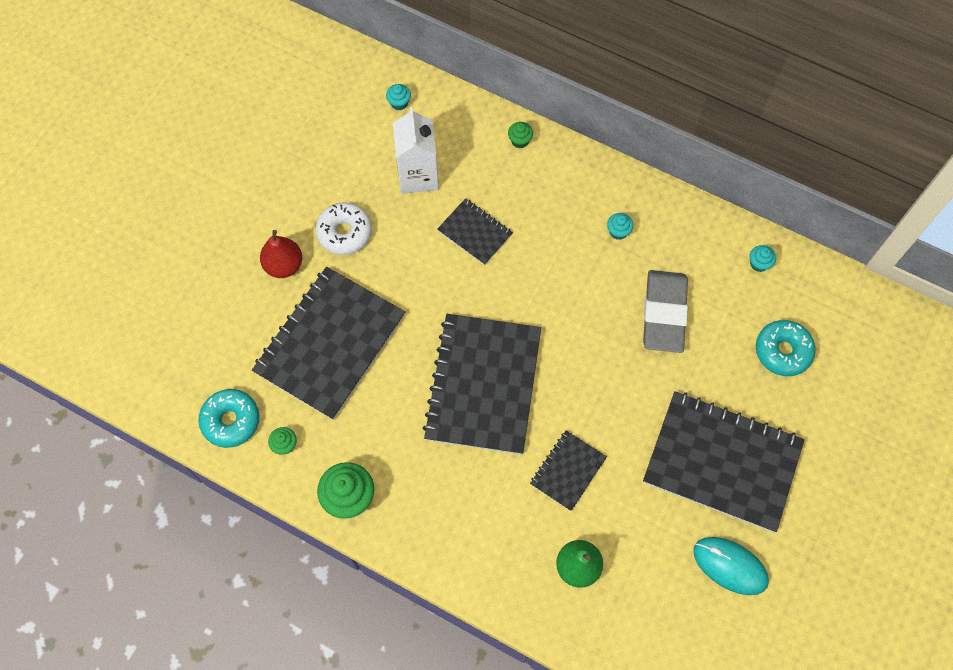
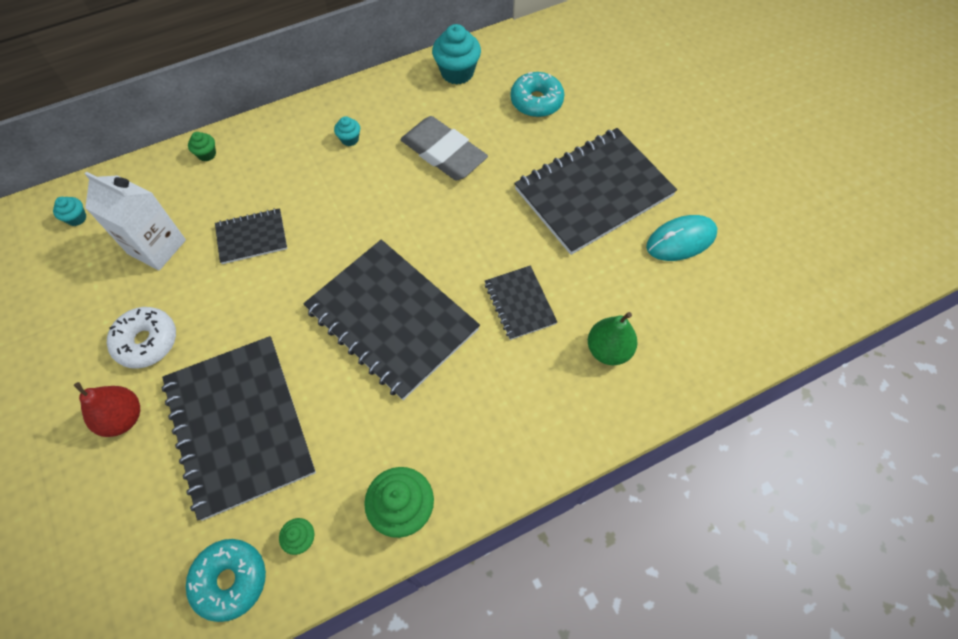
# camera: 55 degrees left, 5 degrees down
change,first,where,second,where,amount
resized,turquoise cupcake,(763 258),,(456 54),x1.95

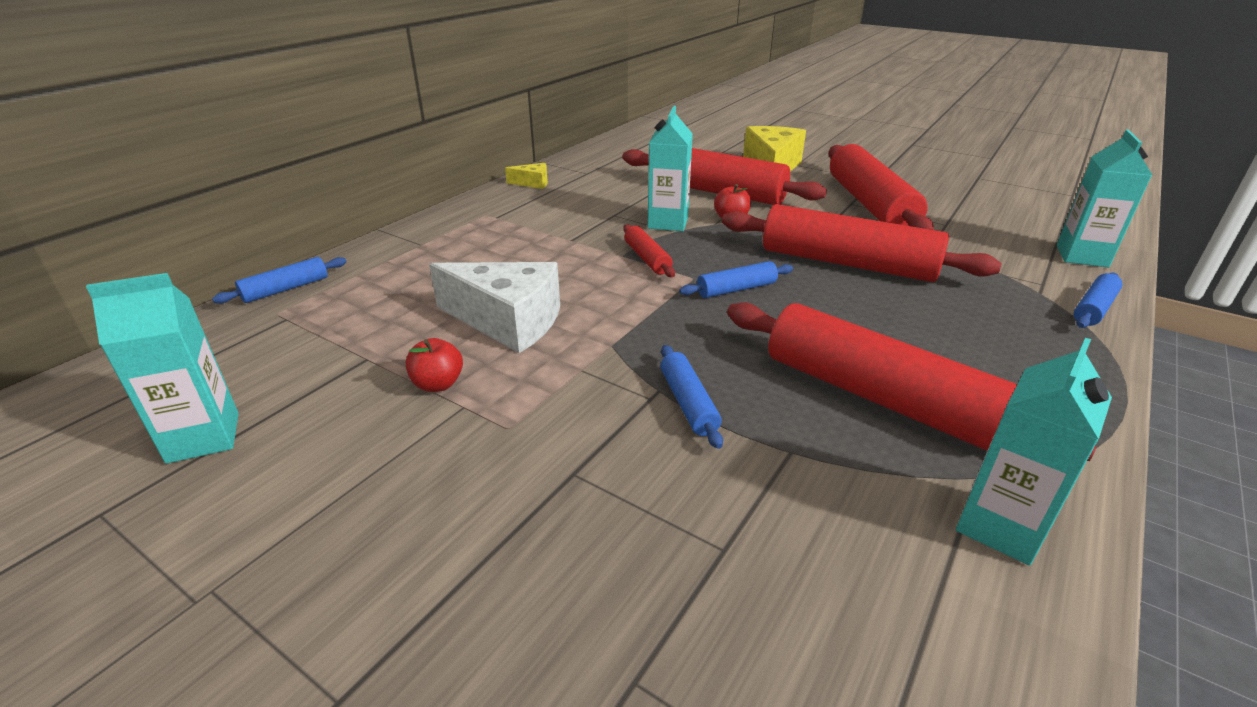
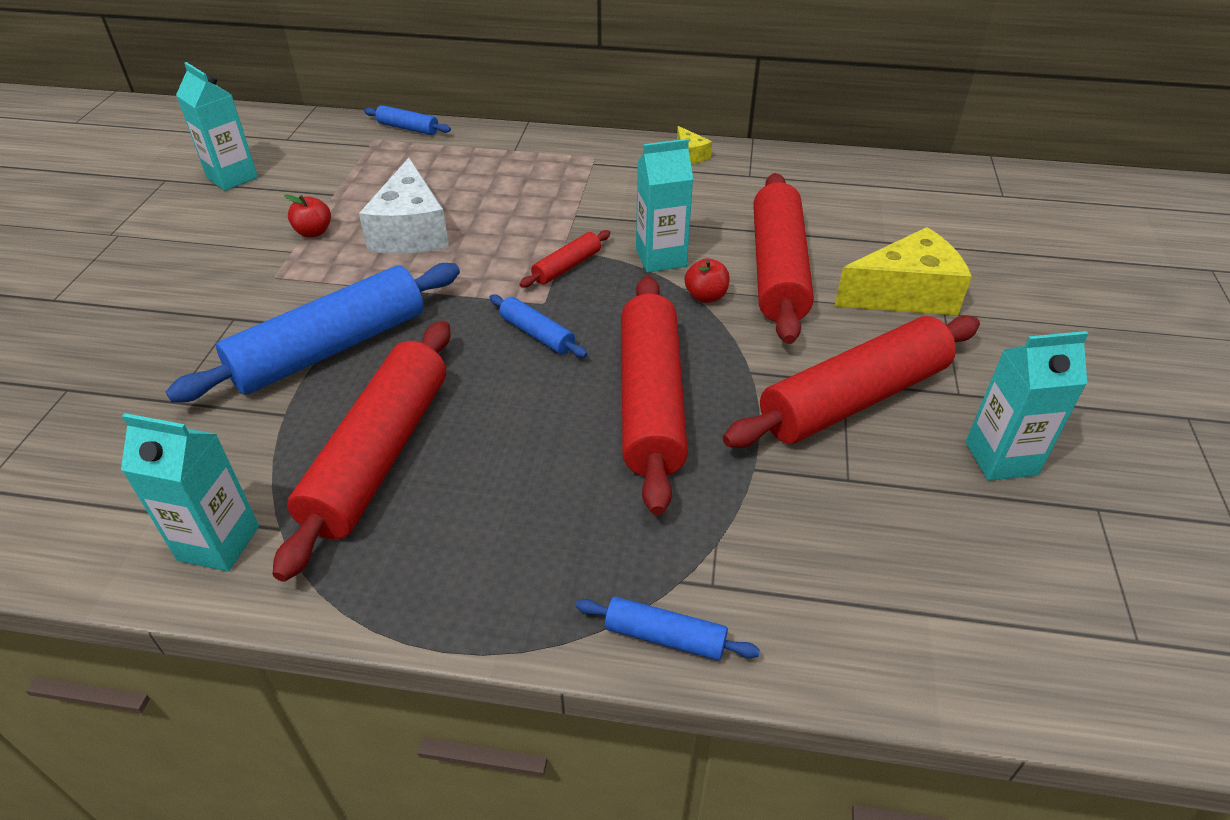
# camera: 65 degrees right, 10 degrees up
change,first,where,second,where,amount
resized,blue rolling pin,(691 397),,(313 332),x2.23
moved,turquoise carton,(1104 198),,(1027 406),

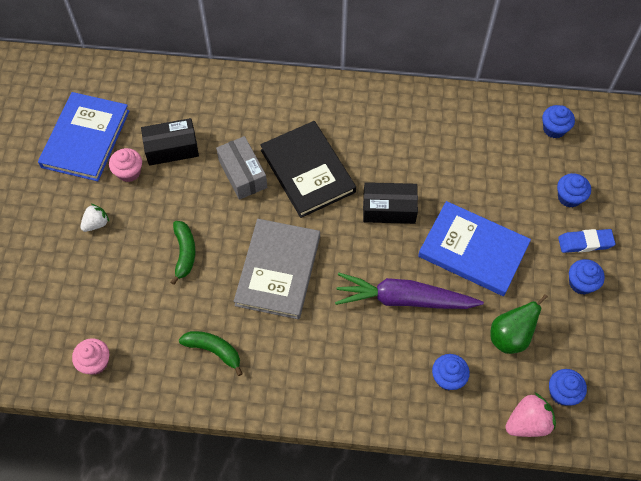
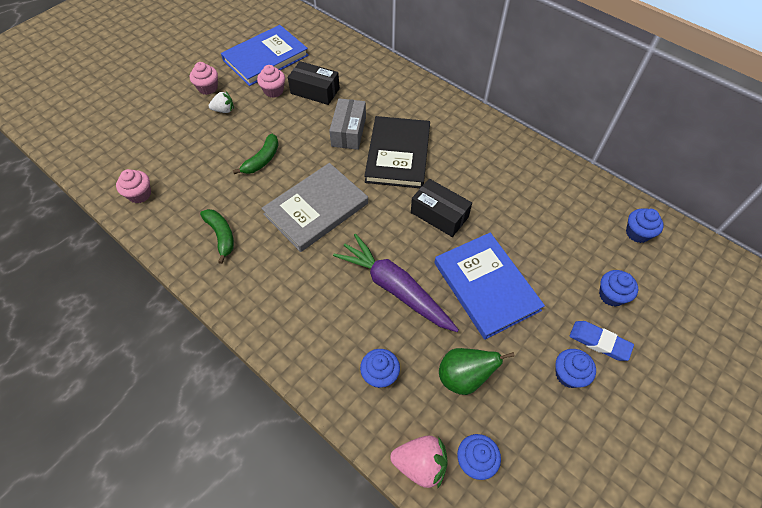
# camera: 35 degrees right, 5 degrees down
change,first,where,second,where,amount
added,,,pink cupcake,(204 78),

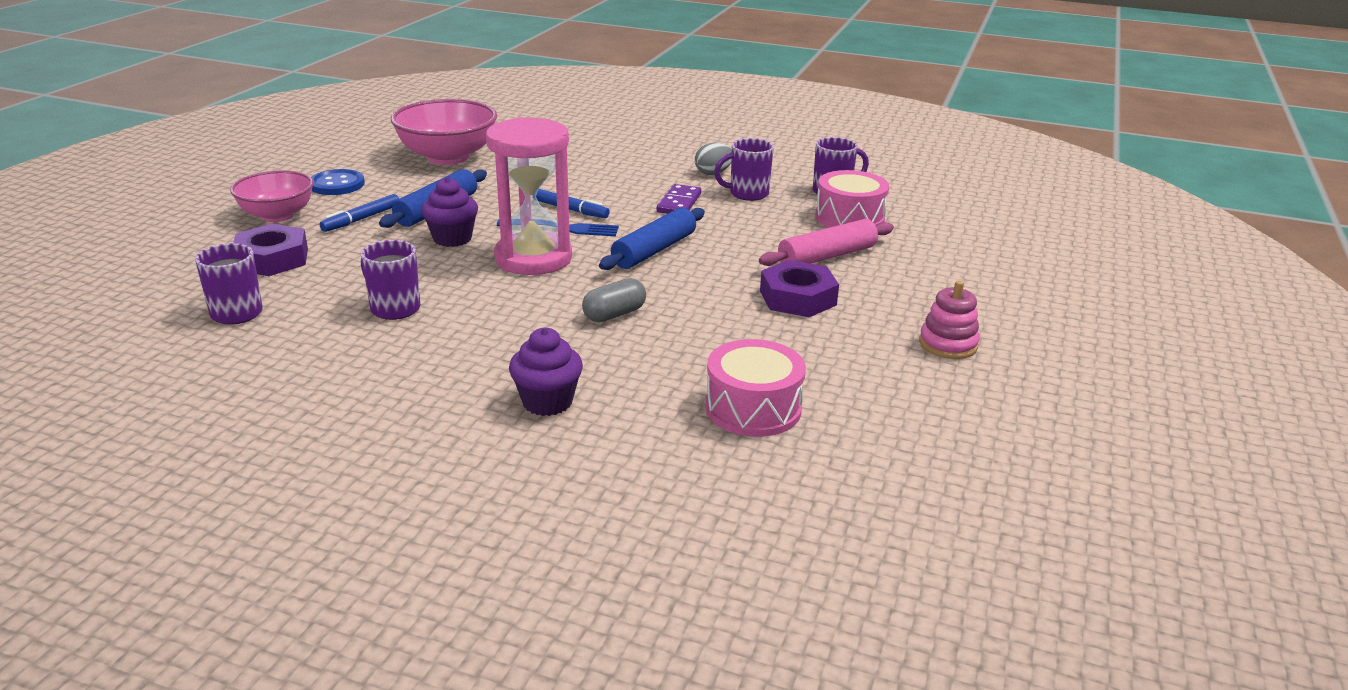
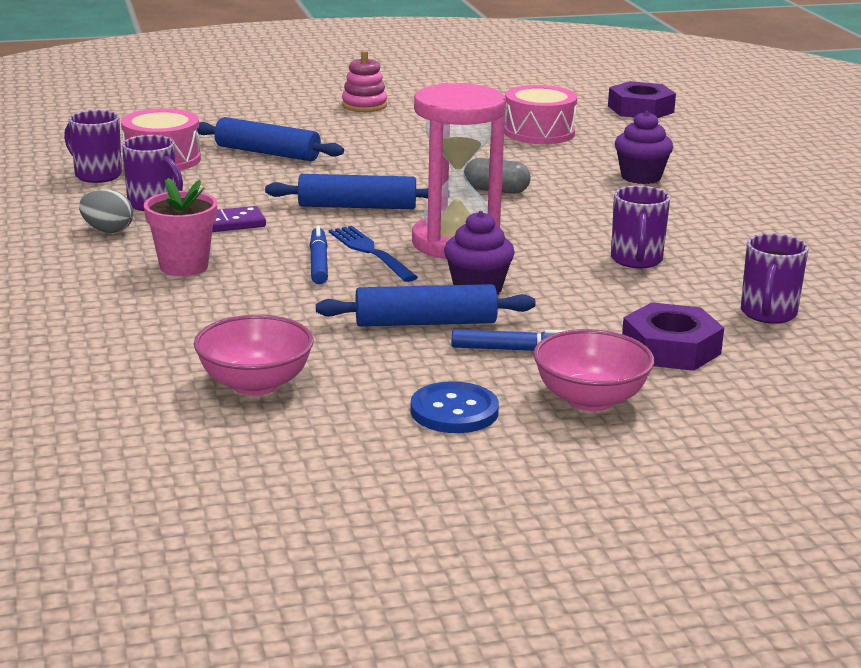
# camera: 125 degrees left, 5 degrees down
change,first,where,second,where,amount
resized,pink bowl,(444 132),,(254 355),x0.66
recoloured,pink rolling pin,(826 242),blue rolling pin,(270 139),
moved,purple nut,(799 288),,(642 99),
added,,,pink flower pot,(180 227),

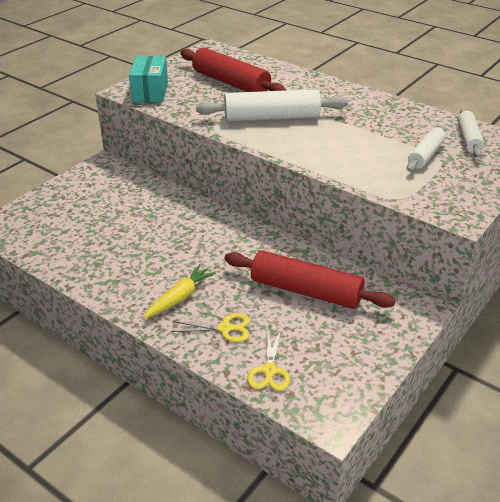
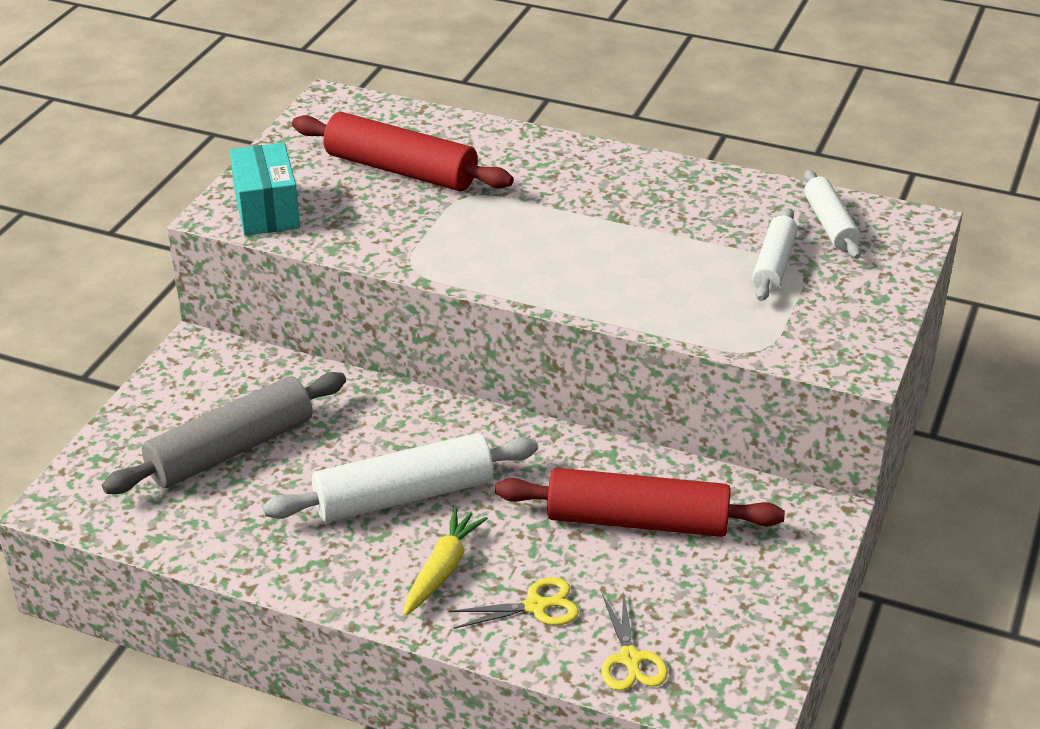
# camera: 15 degrees left, 0 degrees up
change,first,where,second,where,amount
moved,white rolling pin,(272 105),,(400 477),
added,,,grey rolling pin,(224 433),

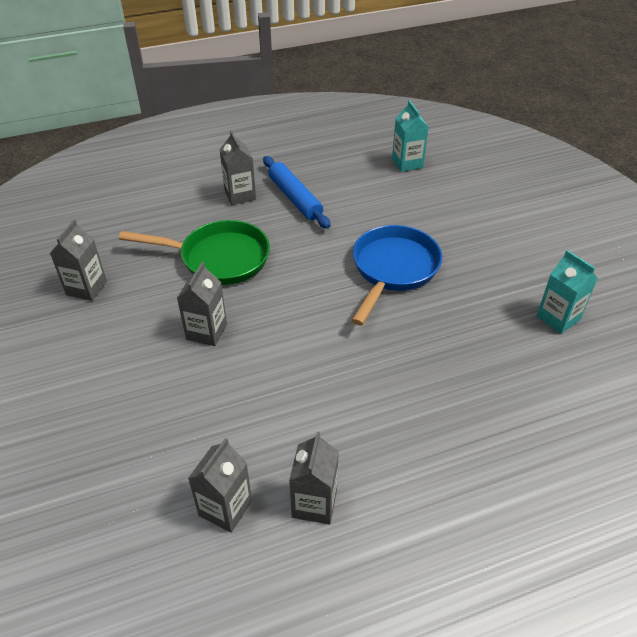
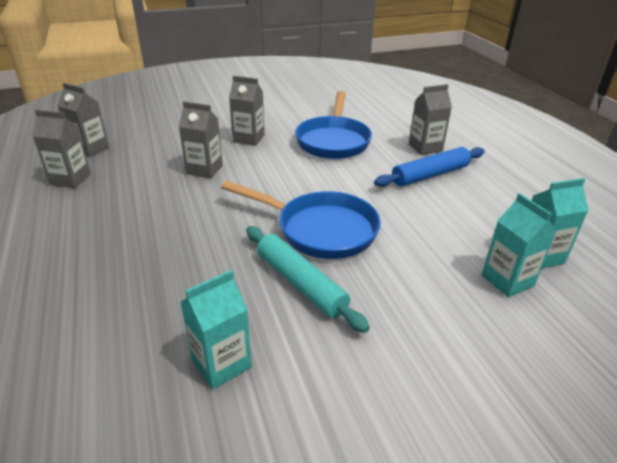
# camera: 90 degrees right, 10 degrees down
change,first,where,second,where,amount
moved,grey carton,(78 260),,(201 139),
recoloured,green pan,(194 252),blue pan,(333 125),
added,,,turquoise rolling pin,(308 279),
added,,,turquoise carton,(519 245),

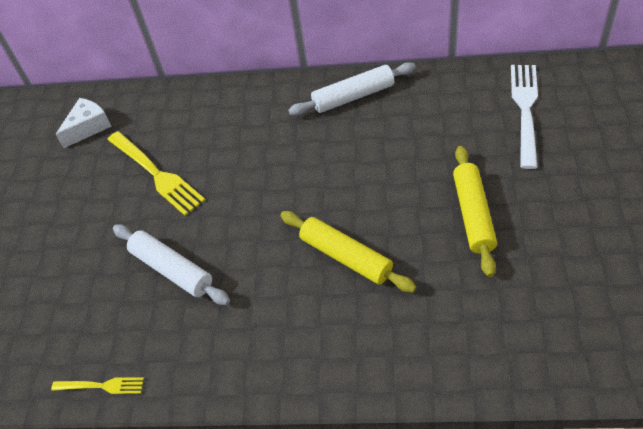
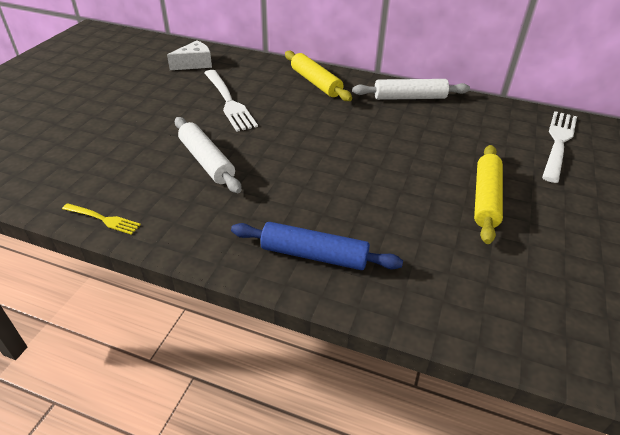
# camera: 10 degrees right, 10 degrees down
change,first,where,second,where,amount
recoloured,yellow fork,(156 173),white fork,(231 101),
moved,yellow rolling pin,(348 252),,(318 76),
added,,,blue rolling pin,(317 246),

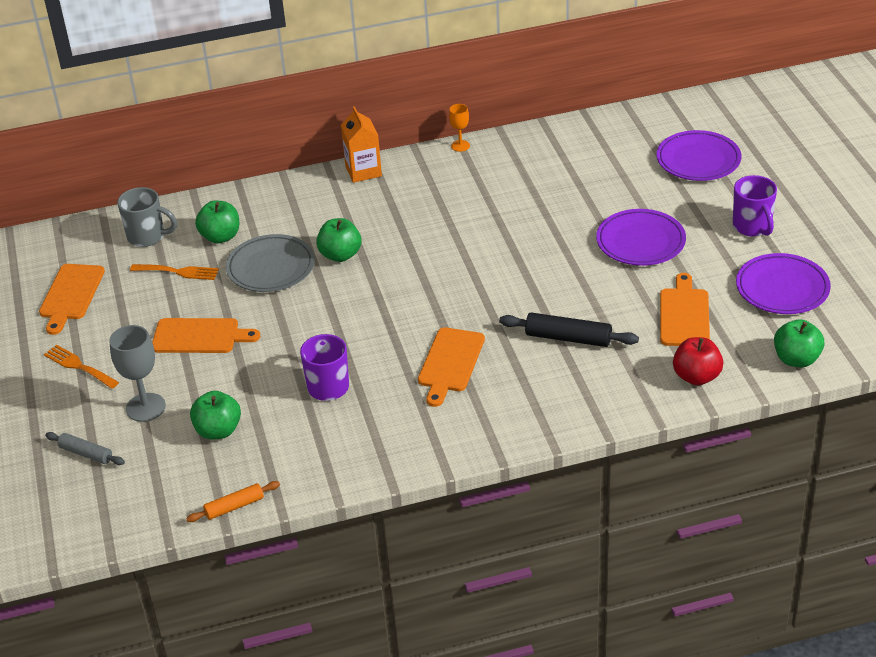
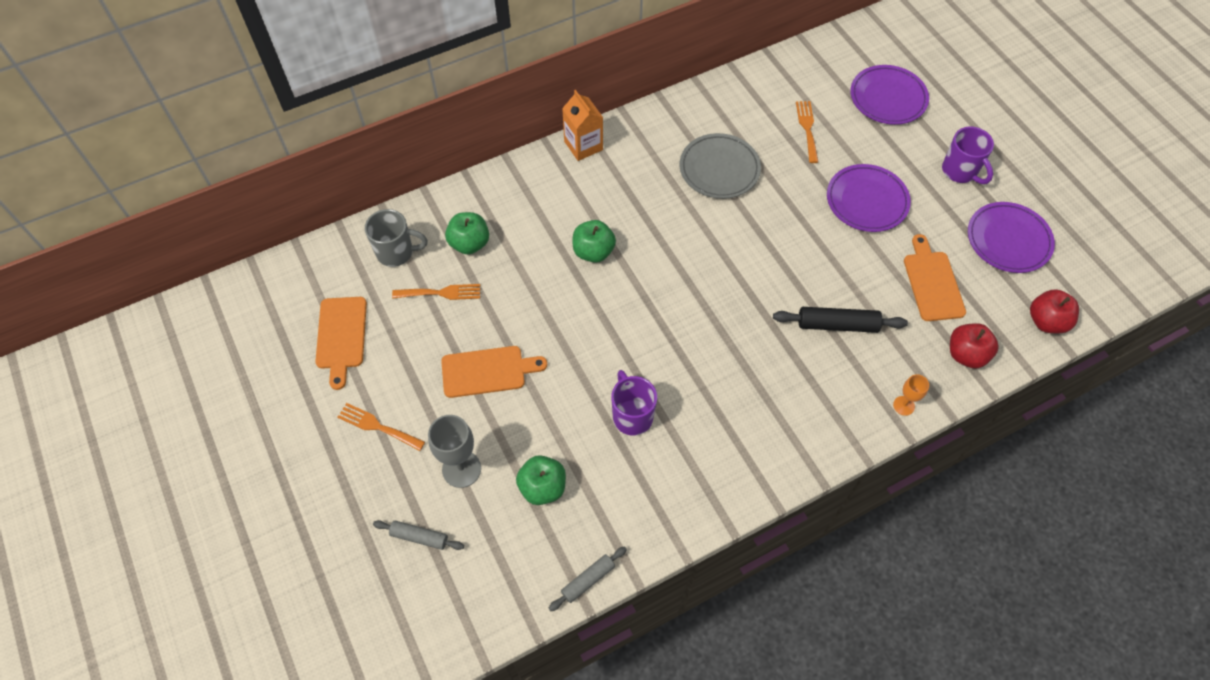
# camera: 15 degrees left, 20 degrees up
change,first,where,second,where,amount
recoloured,orange rolling pin,(233 501),grey rolling pin,(588 579),
moved,grey plate,(270 263),,(720 166),
removed,orange cutting board,(451 367),,,
moved,orange goblet,(459 128),,(911 395),
recoloured,green apple,(799 343),red apple,(1054 311),
added,,,orange fork,(807 132),

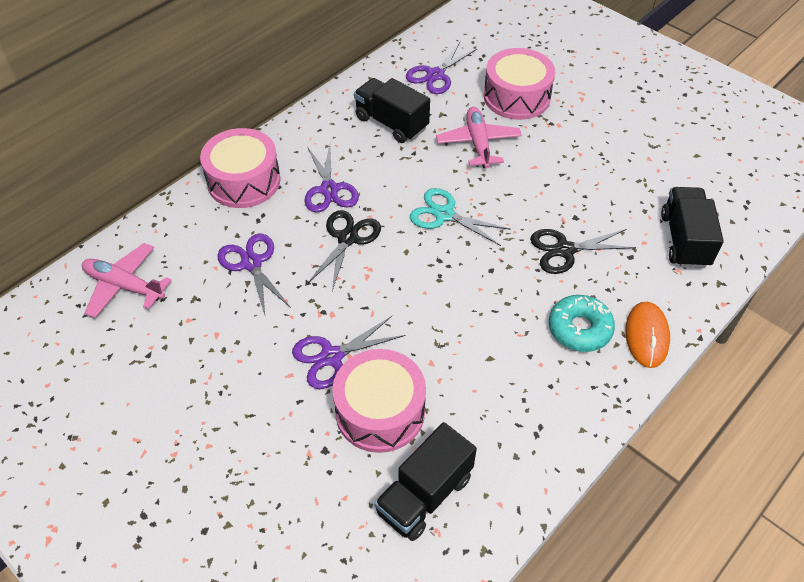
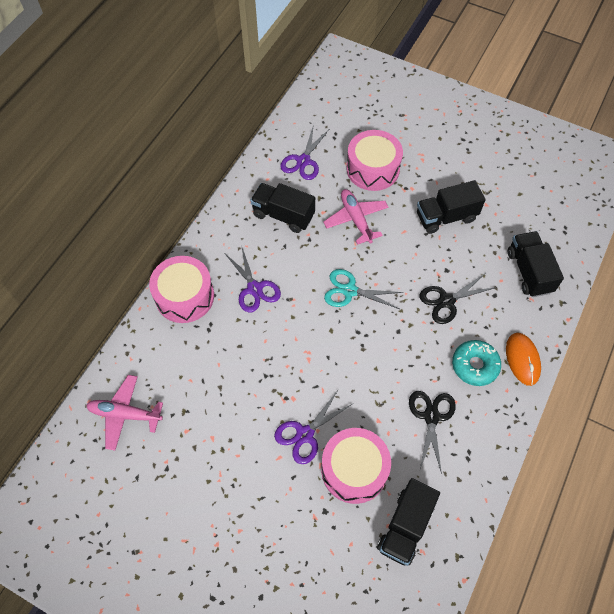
# camera: 15 degrees left, 10 degrees up
change,first,where,second,where,amount
removed,purple scissors,(254 274),,,
moved,black scissors,(344 250),,(432 432),
added,,,black truck,(451 207),

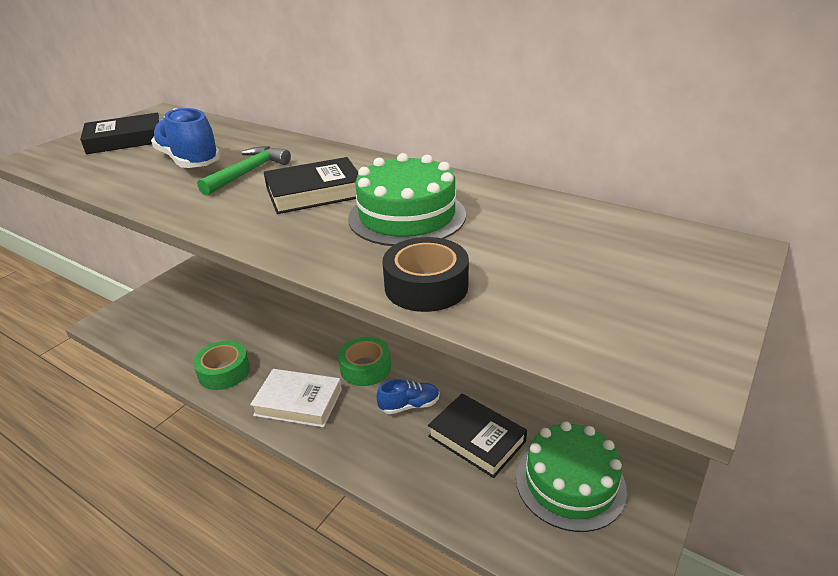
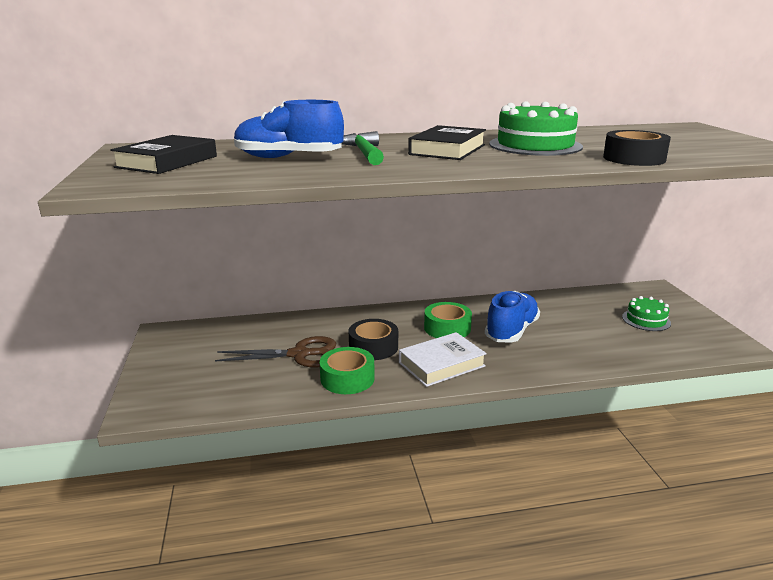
# camera: 45 degrees left, 10 degrees down
change,first,where,second,where,amount
resized,blue shoe,(408 396),,(512 317),x1.66
removed,black book,(477 435),,,
resized,green cake,(571 476),,(646 313),x0.59
added,,,brown scissors,(275 352),
added,,,black tape,(373 339),

